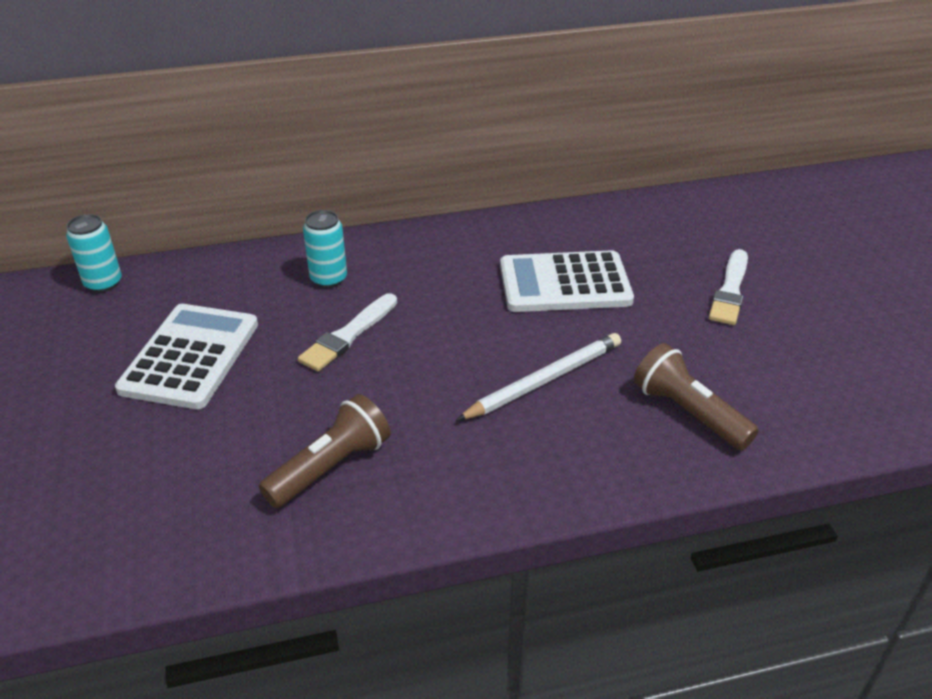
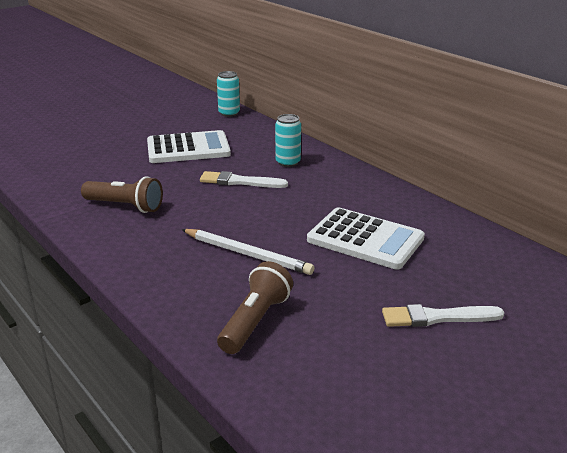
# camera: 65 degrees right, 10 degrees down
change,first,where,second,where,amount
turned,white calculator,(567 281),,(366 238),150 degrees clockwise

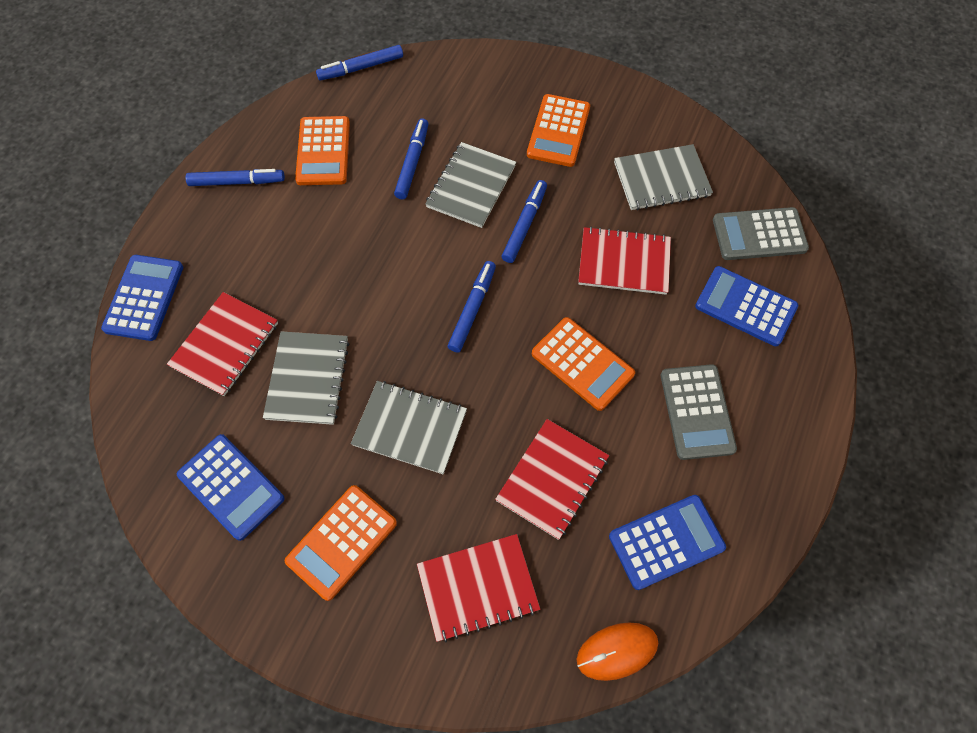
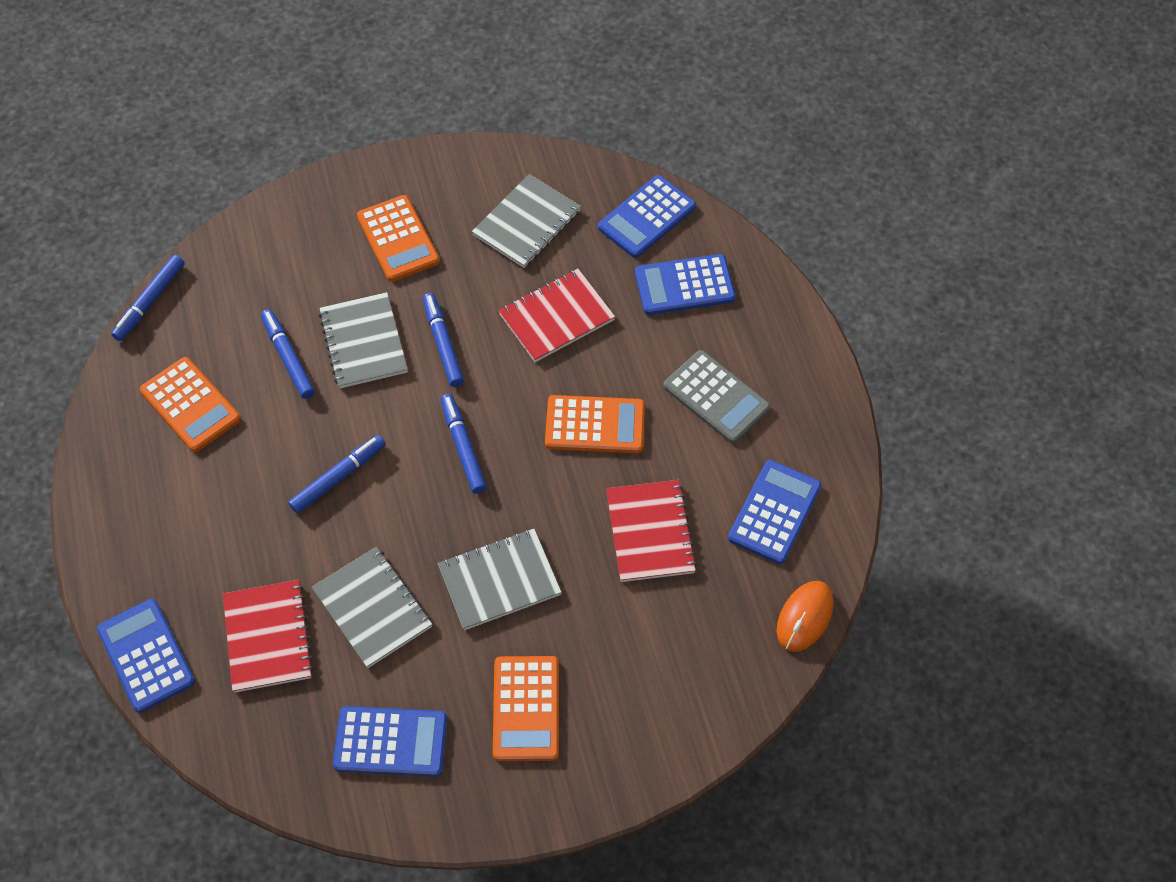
# camera: 40 degrees left, 5 degrees down
change,first,where,second,where,amount
moved,blue marker,(235 177),,(337 474),
removed,red notebook,(478 588),,,
recoloured,grey calculator,(761 233),blue calculator,(647 216),

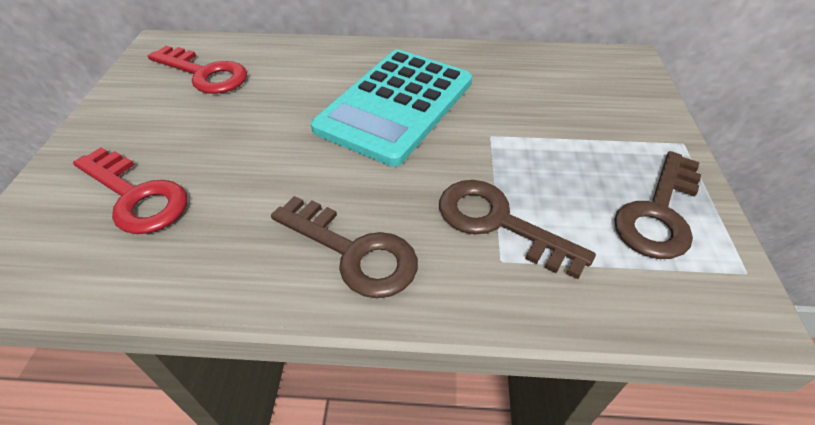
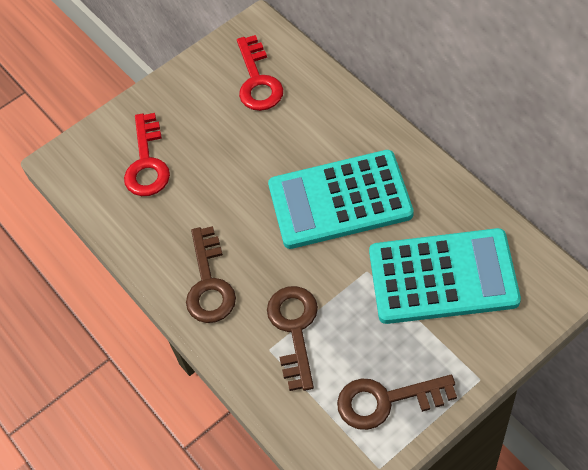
# camera: 55 degrees right, 10 degrees up
change,first,where,second,where,amount
added,,,turquoise calculator,(445 276),

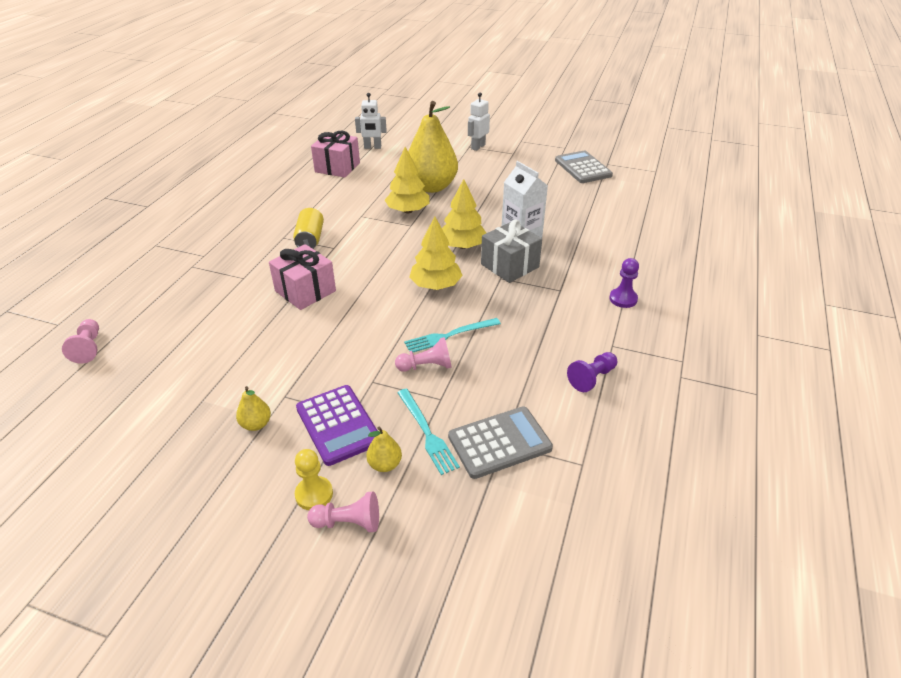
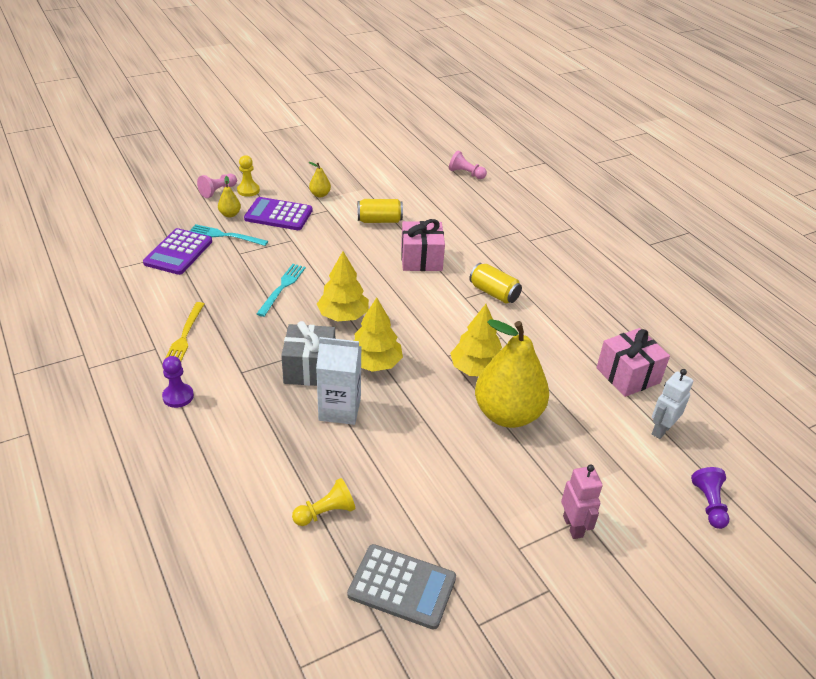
# camera: 130 degrees right, 0 degrees up
change,first,where,second,where,amount
removed,pink pawn,(423 354),,,
recoloured,grey calculator,(500 443),purple calculator,(177 251),
recoloured,white robot,(479 122),pink robot,(581 502),
moved,purple pawn,(592 372),,(710 498),
added,,,yellow fork,(183 333),
added,,,yellow pawn,(324 502),
added,,,yellow can,(380 211),

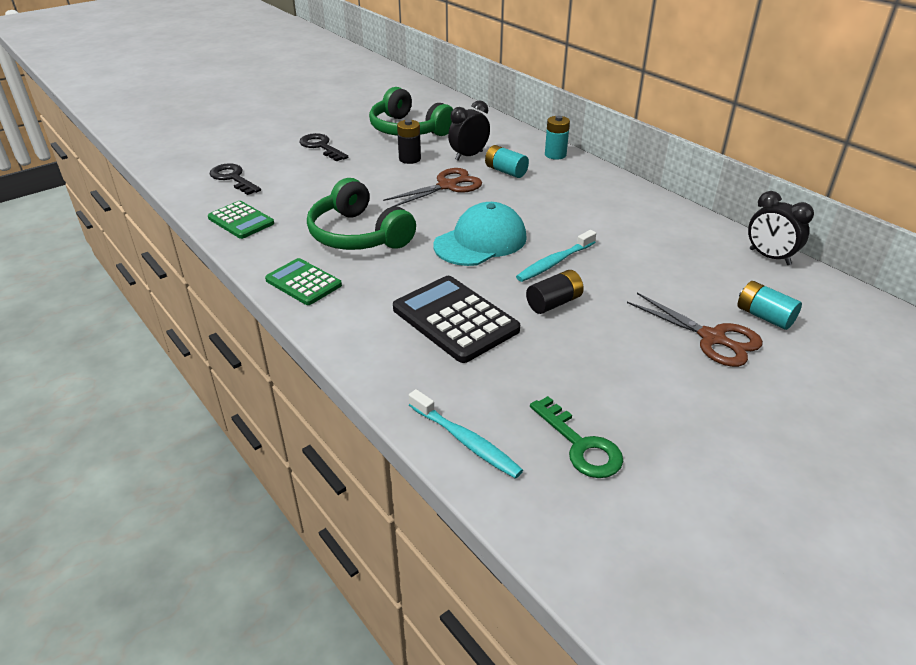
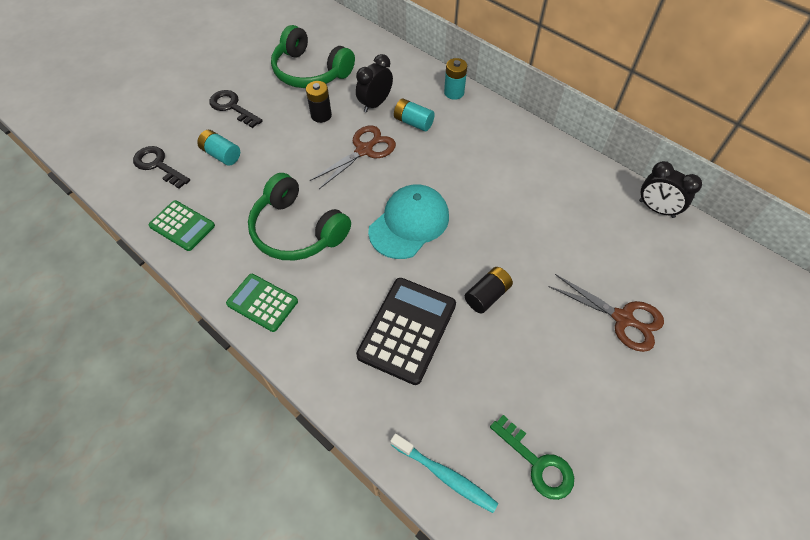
# camera: 10 degrees left, 20 degrees up
change,first,where,second,where,amount
turned,black calculator,(456 319),,(406 331),75 degrees clockwise
removed,turquoise toothbrush,(556 256),,,
moved,turquoise battery,(769 305),,(218 148),

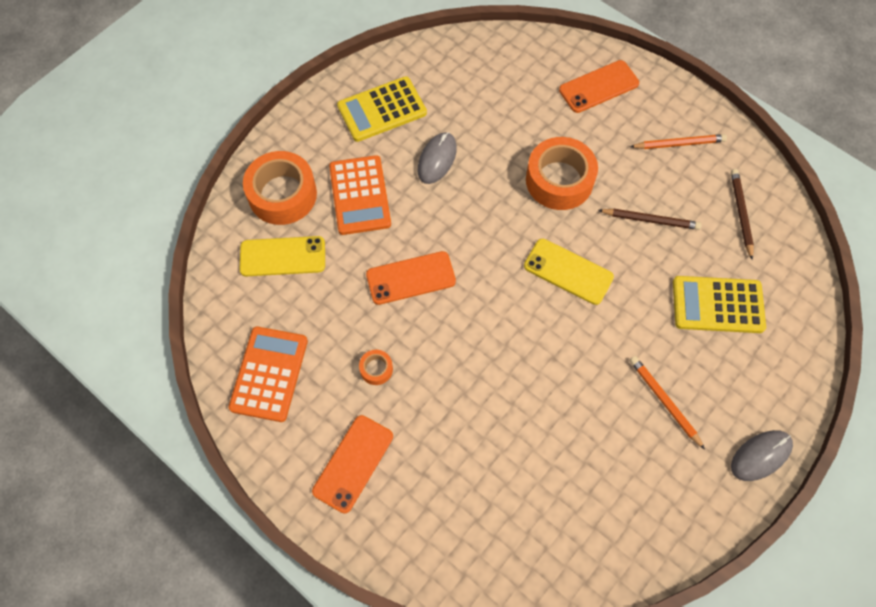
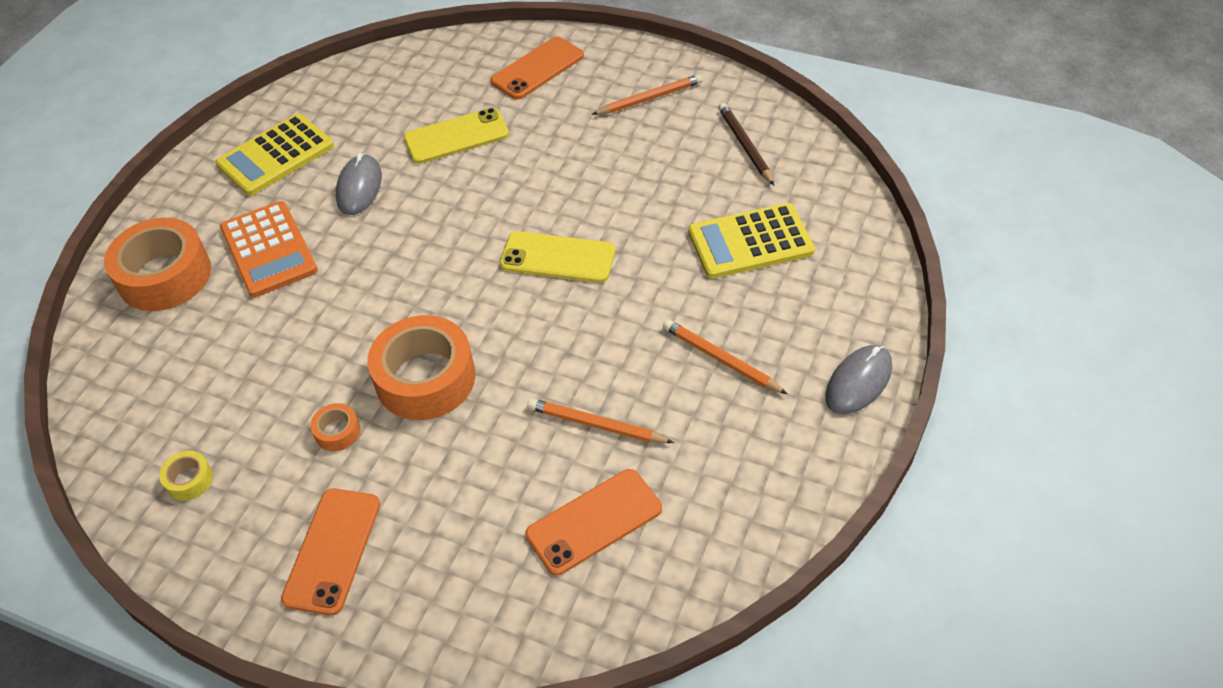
# camera: 15 degrees left, 15 degrees down
change,first,where,second,where,amount
replaced,orange calculator,(268 374),yellow tape,(186 476),
moved,yellow phone,(282 256),,(456 136),
moved,orange phone,(411 278),,(593 522),
moved,orange tape,(562 173),,(421 367),
removed,brown pencil,(650 219),,,
added,,,orange pencil,(600 420),

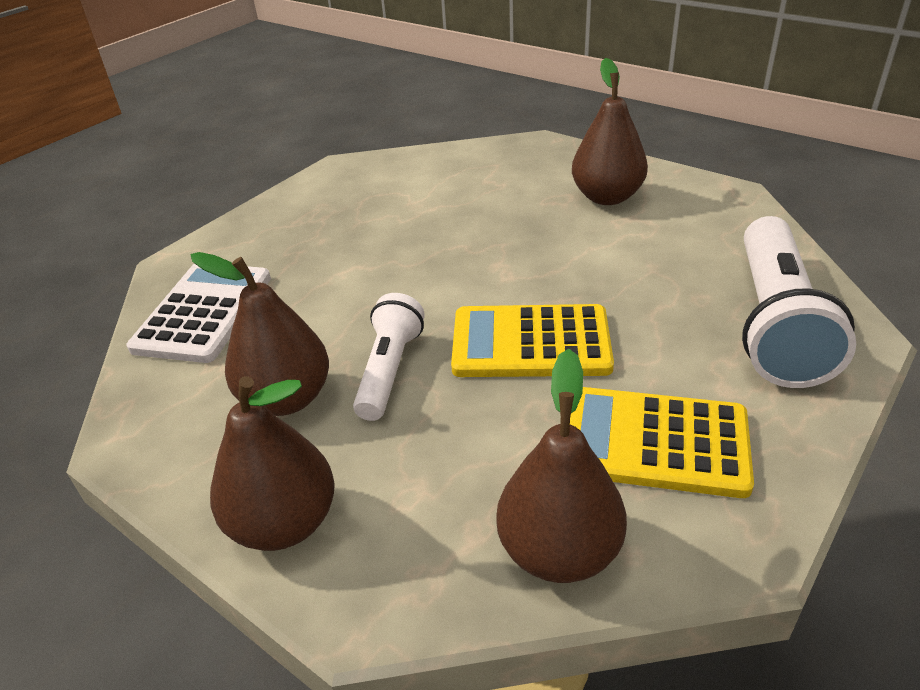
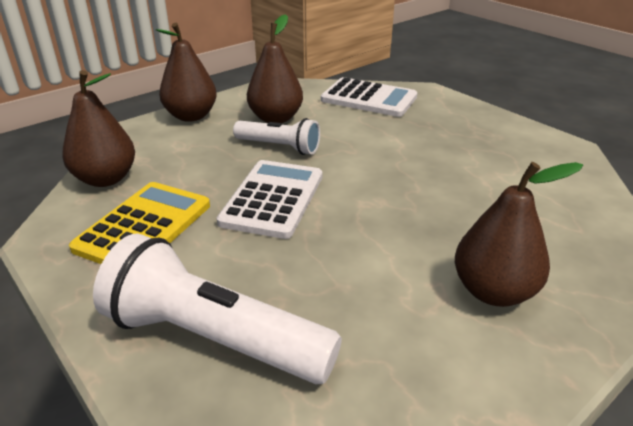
# camera: 100 degrees right, 5 degrees down
change,first,where,second,where,amount
recoloured,yellow calculator,(532 340),white calculator,(269 199),

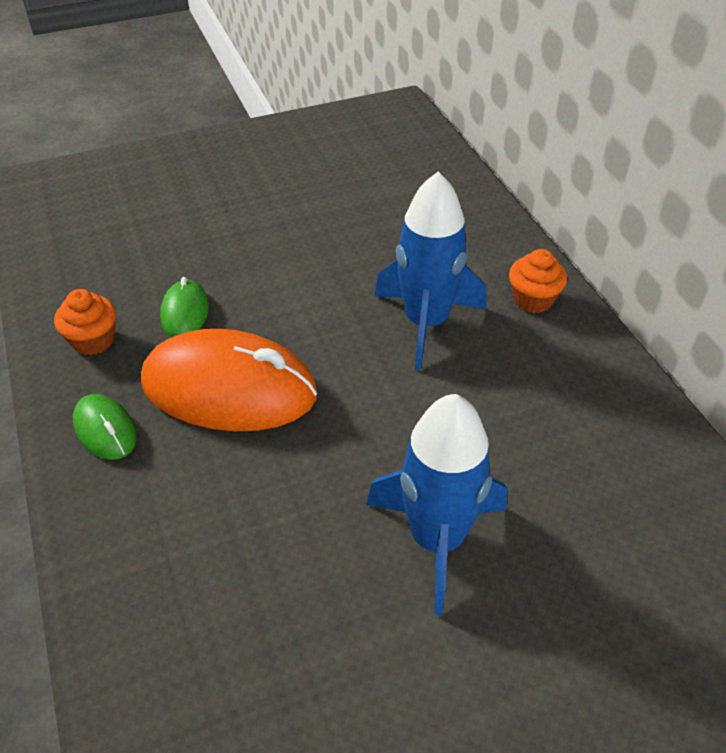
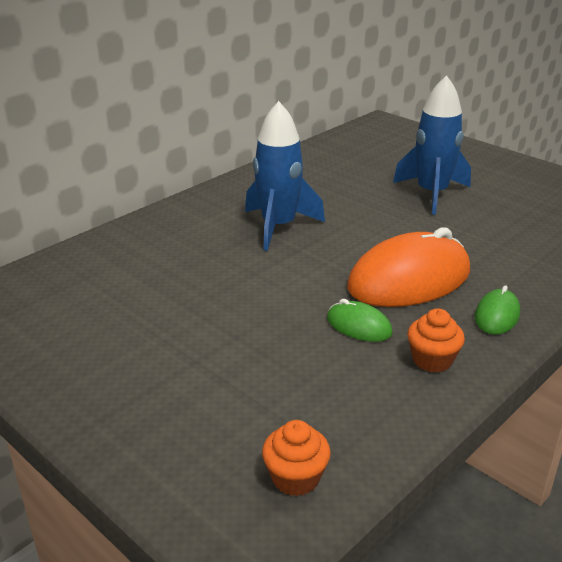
# camera: 115 degrees left, 15 degrees down
change,first,where,second,where,amount
turned,orange mouse,(229 380),,(408 267),75 degrees clockwise
turned,green mouse,(184 307),,(360 320),60 degrees clockwise
moved,orange cupcake,(538 281),,(296 458),

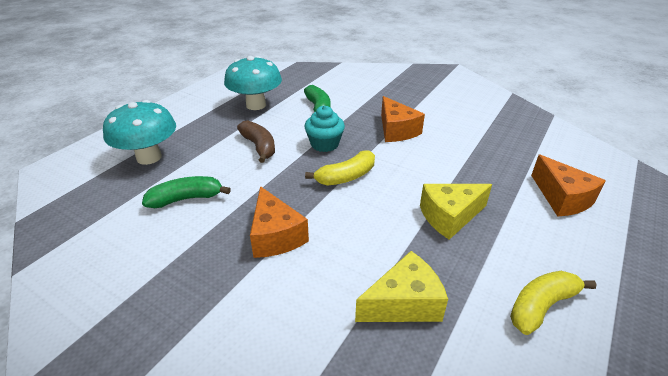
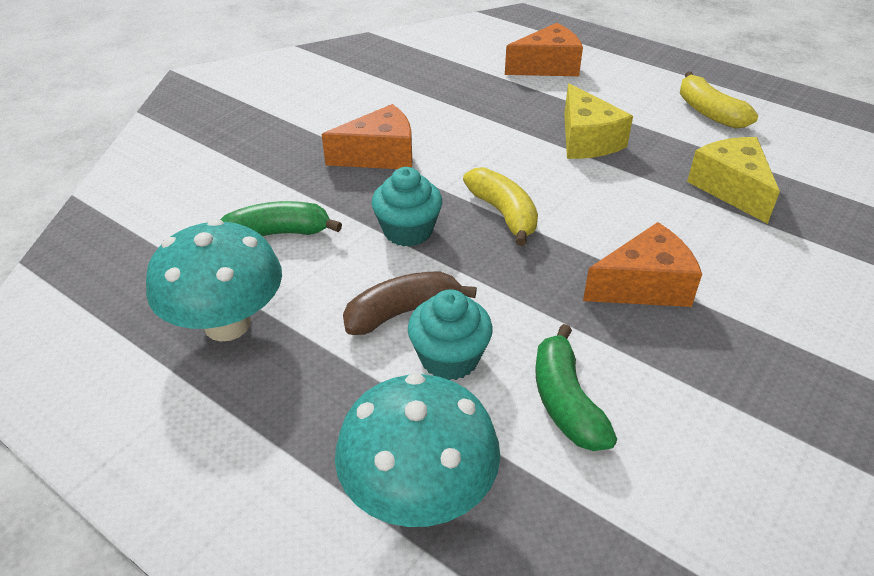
# camera: 85 degrees left, 5 degrees up
change,first,where,second,where,amount
added,,,turquoise cupcake,(450 334),

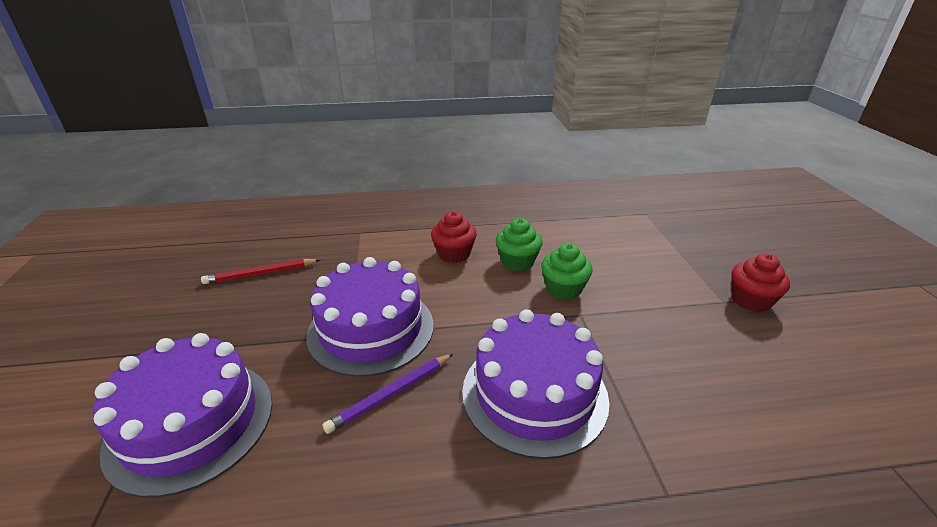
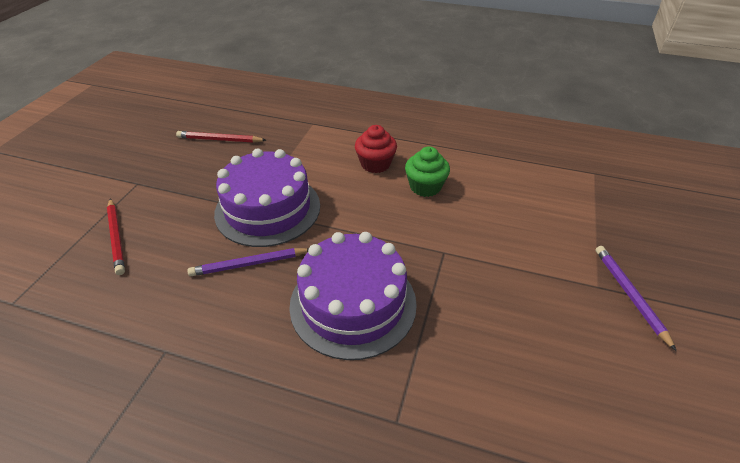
# camera: 25 degrees right, 10 degrees up
change,first,where,second,where,amount
replaced,purple cake,(182 415),red pencil,(116 236),
removed,green cupcake,(567 271),,,
replaced,red cupcake,(760 283),purple pencil,(635 298),

